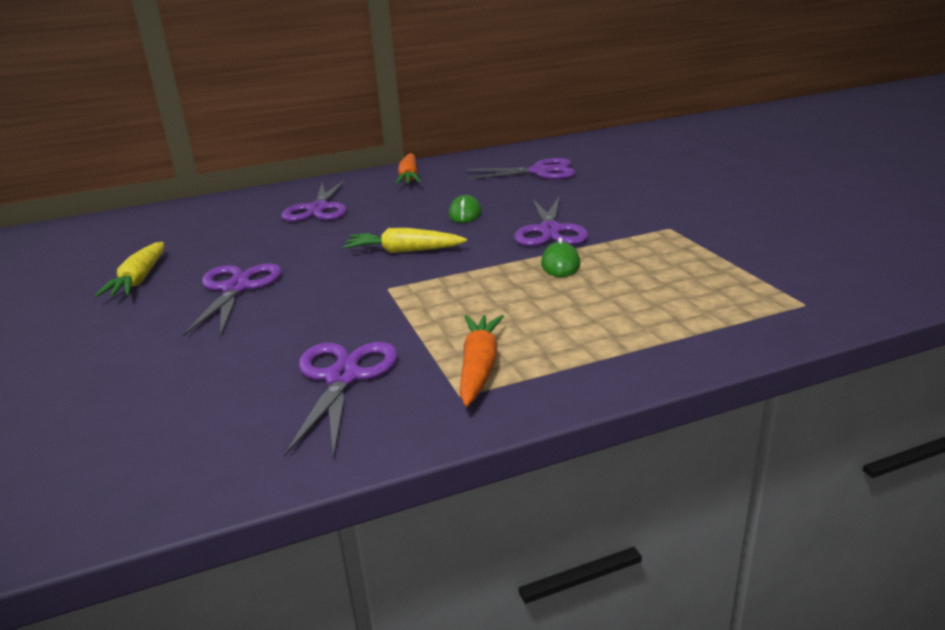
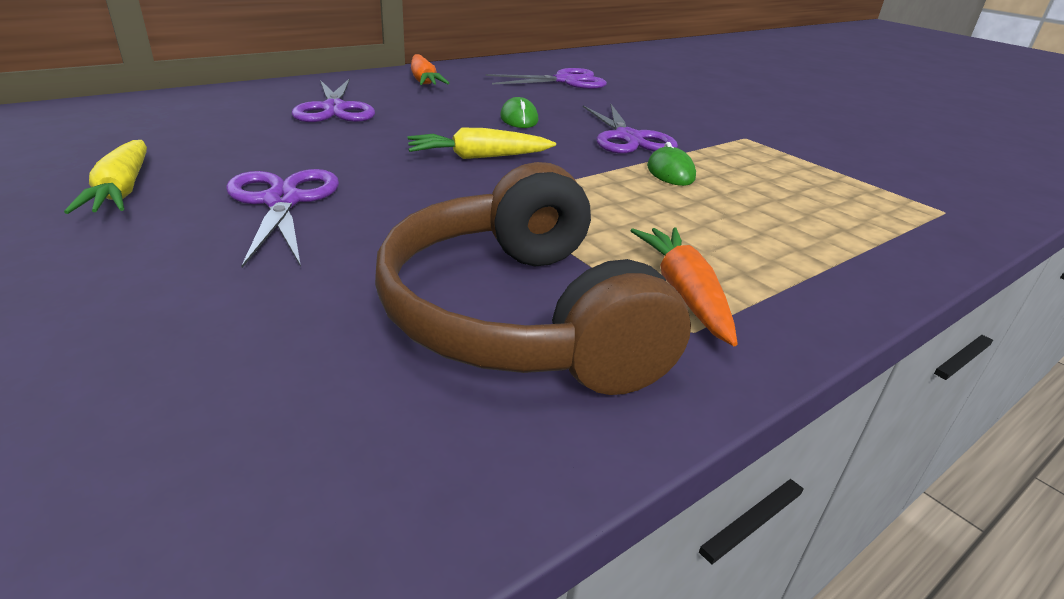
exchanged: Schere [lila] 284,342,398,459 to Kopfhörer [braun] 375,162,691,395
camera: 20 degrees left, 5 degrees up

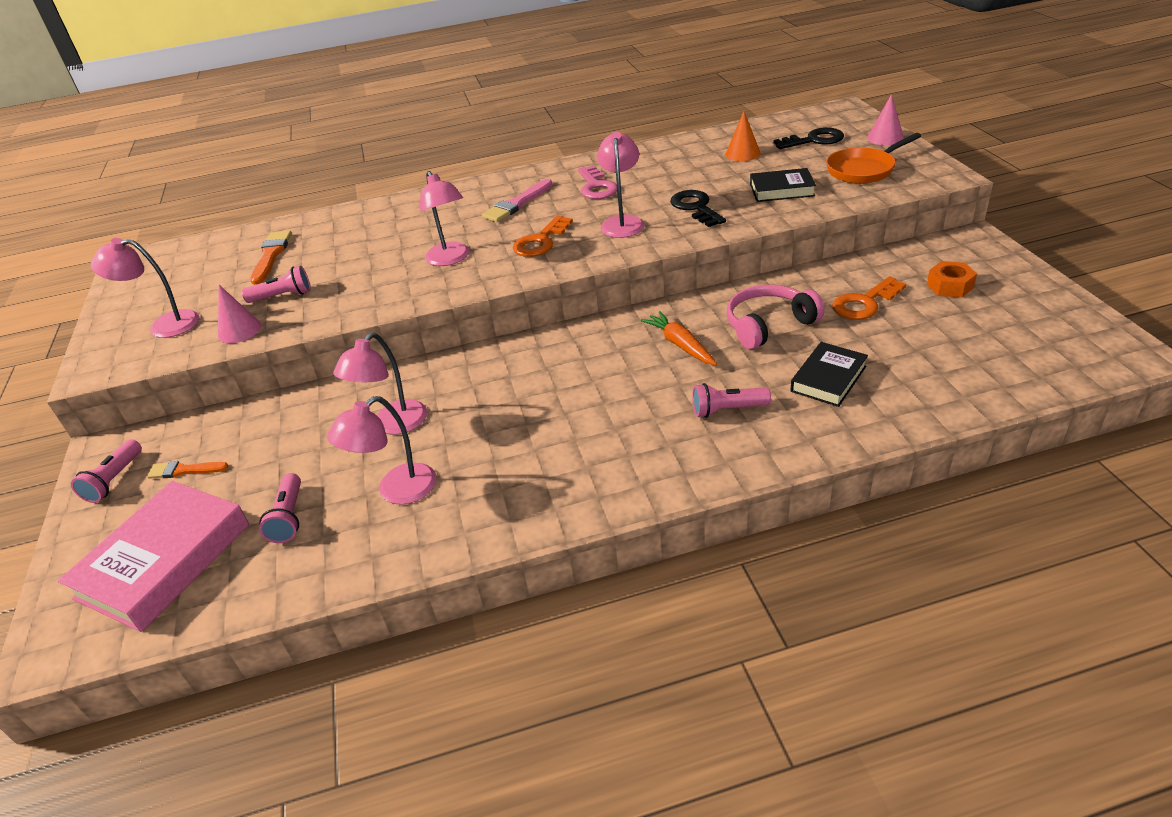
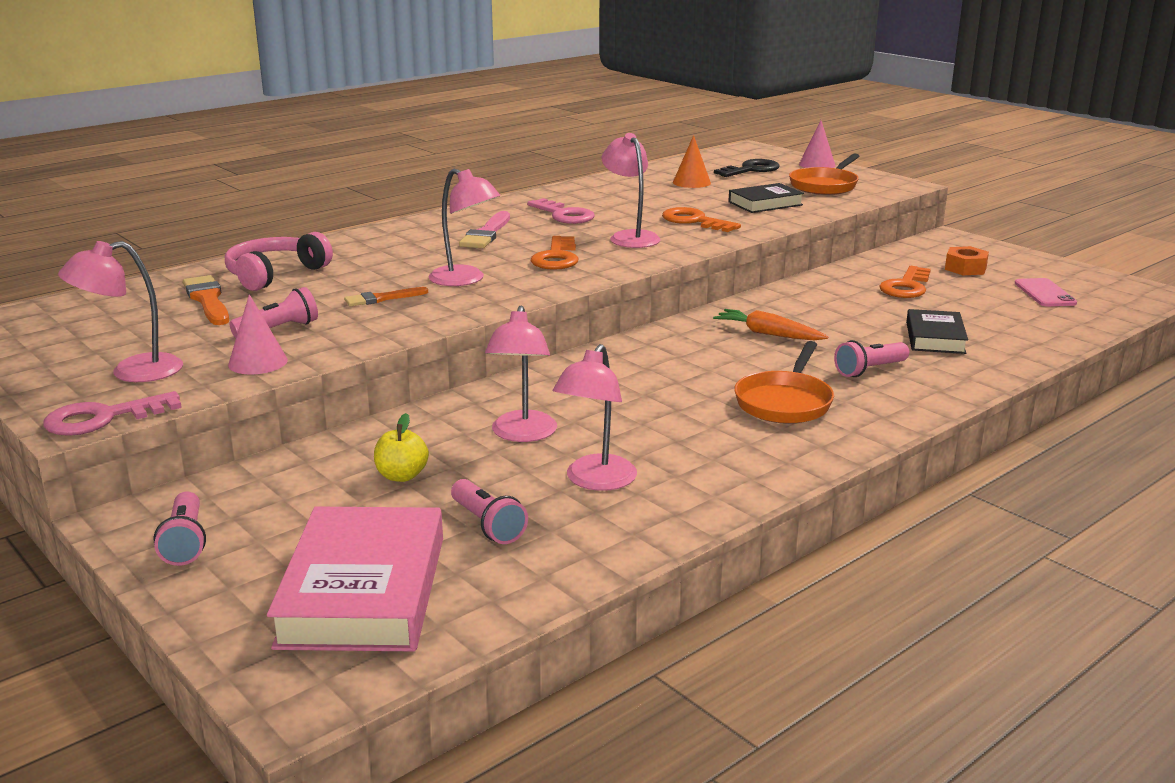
appeared: Schlüssel [rosa] 43,391,182,436; Apfel [gelb] 374,413,429,482; Pfanne [orange] 734,341,834,424; Handy [rosa] 1015,278,1077,306
relocated: Kopfhörer [rosa] 727,285,825,349 to 225,232,333,291; Pinsel [orange] 147,461,229,479 to 344,287,428,306
colour: Schlüssel [schwarz] 670,190,726,227 to Schlüssel [orange] 662,207,741,232
camera: 30 degrees left, 15 degrees down

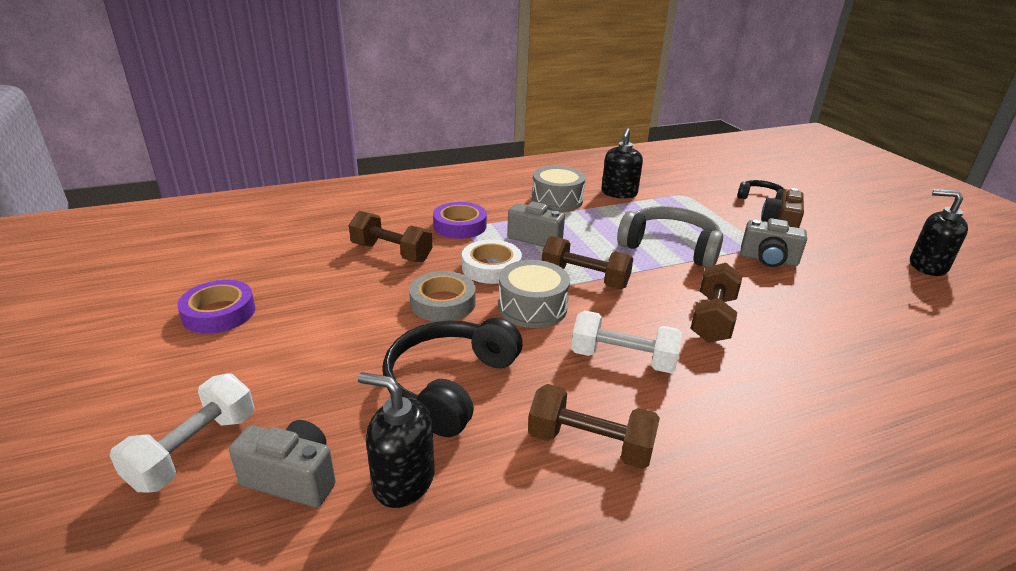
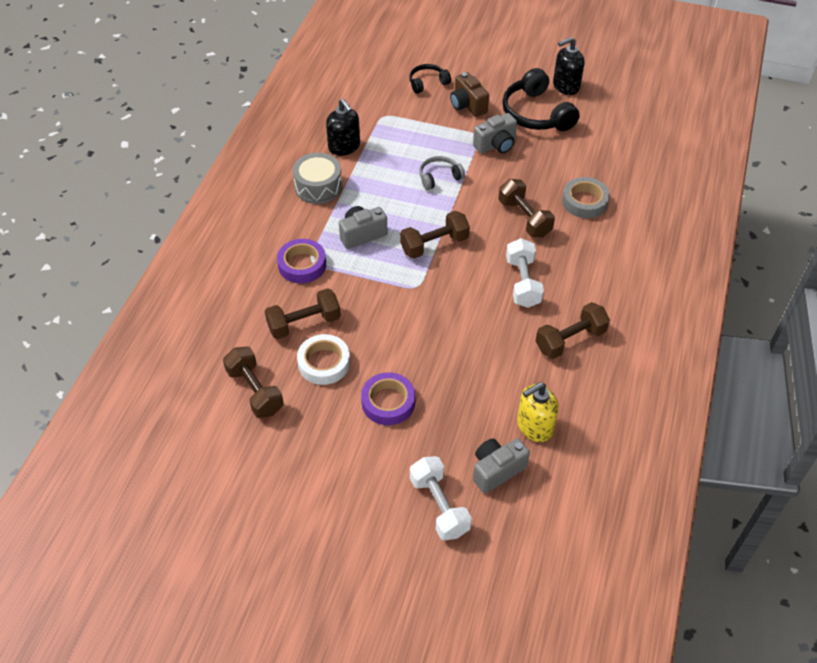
missing: Trommel [grau] 498,260,570,328
appeared: Hantel [braun] 223,347,284,418
relocated: Klebeband [weiß] 462,240,522,284 to 297,334,350,385; Klebeband [lila] 177,280,255,334 to 361,372,415,425; Kopfhörer [schwarz] 383,318,523,437 to 502,68,580,131; Klebeband [grau] 409,271,476,322 to 562,177,610,218
colour: Seifenspender [schwarz] 358,372,434,508 to Seifenspender [gelb] 517,382,559,442
spun: Hantel [weiß] 571,311,682,373 = 506,238,544,308 60 degrees counterclockwise
size: Kopfhörer [grau] 617,206,723,268 = 419,156,465,190 x0.55
camera: 50 degrees left, 20 degrees up

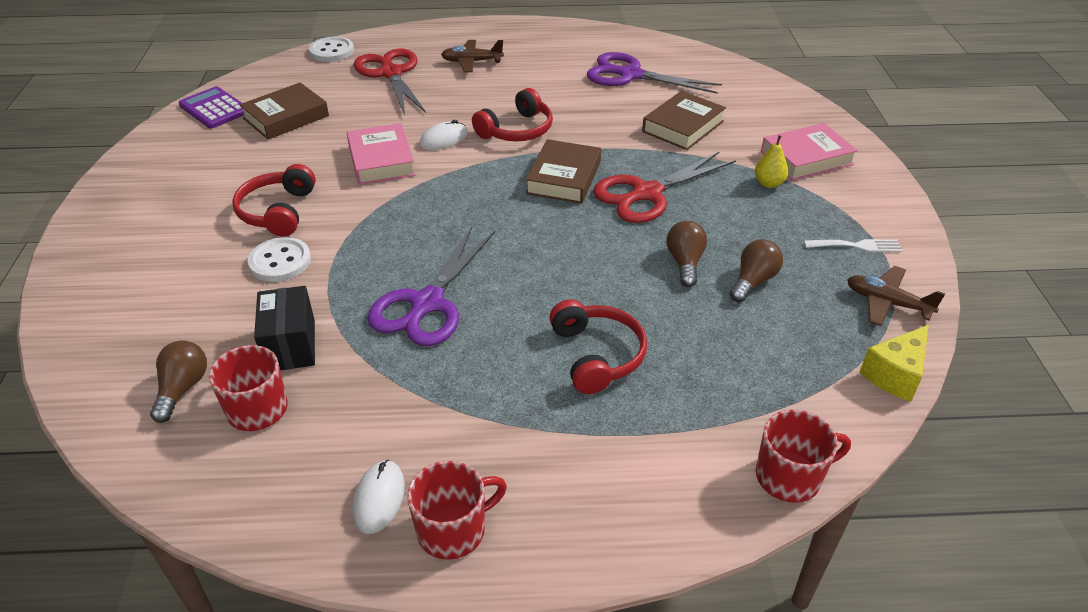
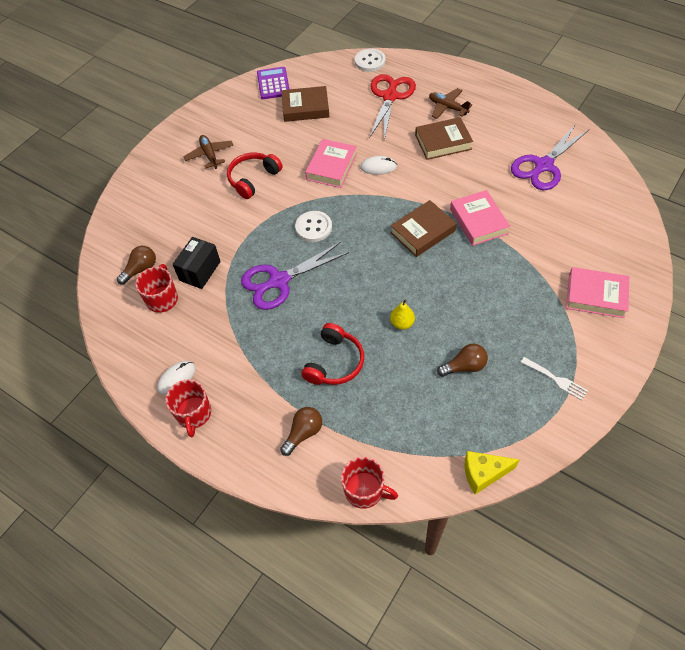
missing: Kopfhörer [rot] 472,88,553,141; Schere [rot] 593,151,736,223
appeared: Buch [rosa] 450,190,510,246
relocated: Flugzeug [braun] 847,266,945,326 to 183,135,233,169; Glühbirne [braun] 667,221,707,287 to 280,407,322,456; Knopf [weiß] 248,237,311,282 to 295,211,332,242; Birne [gelb] 754,135,788,188 to 390,300,415,330; Buch [braun] 642,91,726,150 to 415,117,473,160
spun: Tasse [rot] 407,460,507,560 = 165,379,211,437 75 degrees clockwise; Schere [lila] 587,52,722,94 = 511,125,589,190 105 degrees counterclockwise
camera: 40 degrees right, 15 degrees up

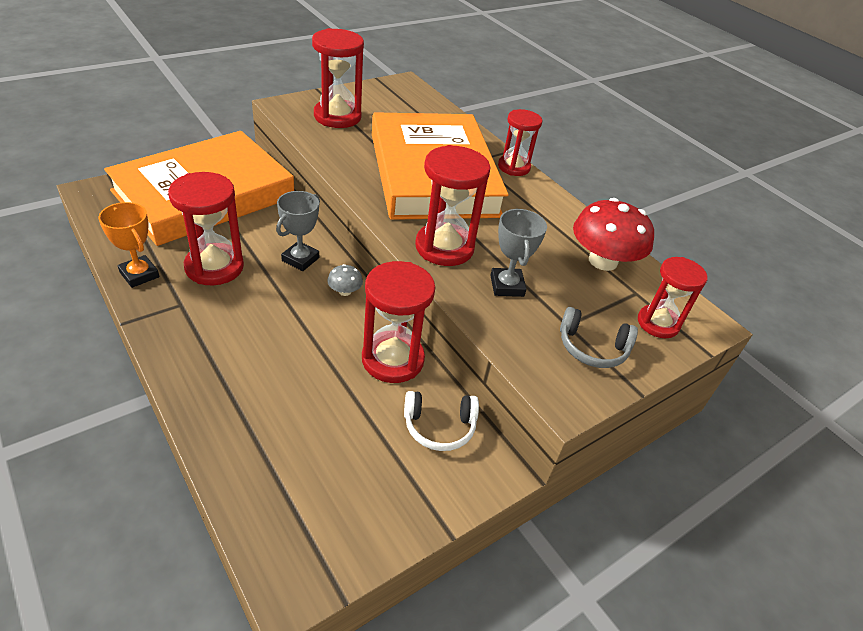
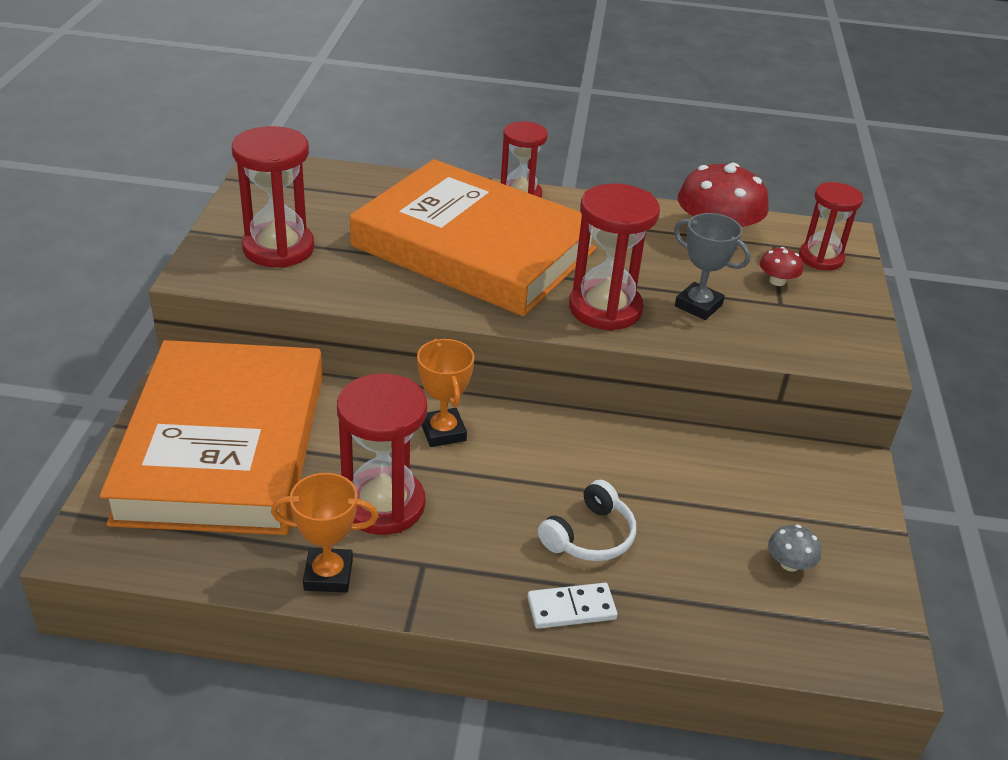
missing: Sanduhr [rot] 362,261,435,383; Kopfhörer [grau] 560,307,638,368
appeared: Dominostein [weiß] 527,583,617,629; Pilz [rot] 760,247,803,286
relocated: Kopfhörer [weiß] 404,391,479,451 to 538,480,636,561; Pilz [grau] 327,264,363,296 to 768,525,821,571
colour: Pokal [grau] 276,191,320,271 to Pokal [orange] 417,339,474,447
camera: 45 degrees left, 5 degrees down

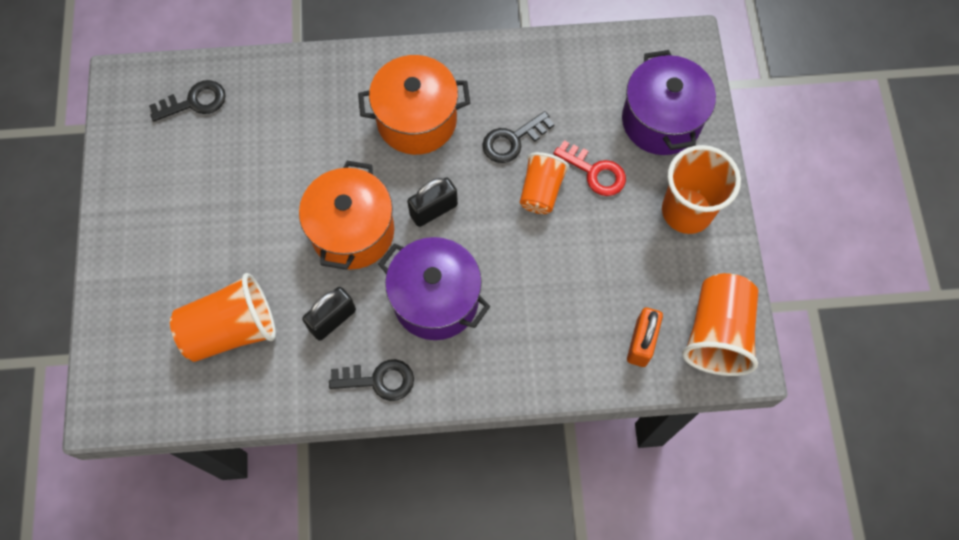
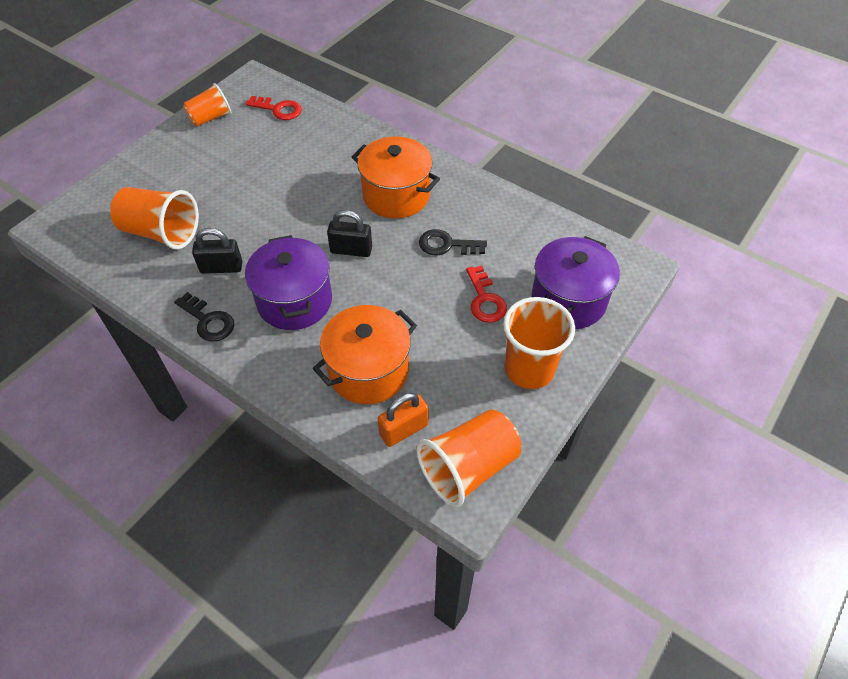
relocated: Becher [orange] 520,152,569,214 to 183,83,231,126; Kochtopf [orange] 299,161,394,270 to 313,305,417,404
colour: Schlüssel [schwarz] 149,80,226,121 to Schlüssel [rot] 245,96,302,120
camera: 40 degrees right, 15 degrees down

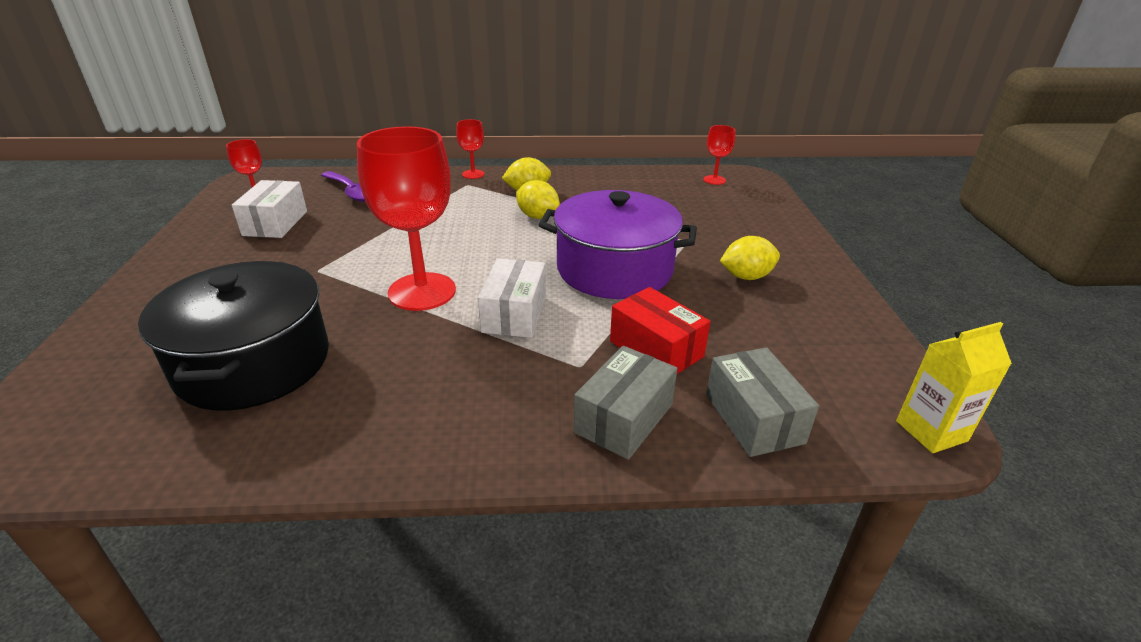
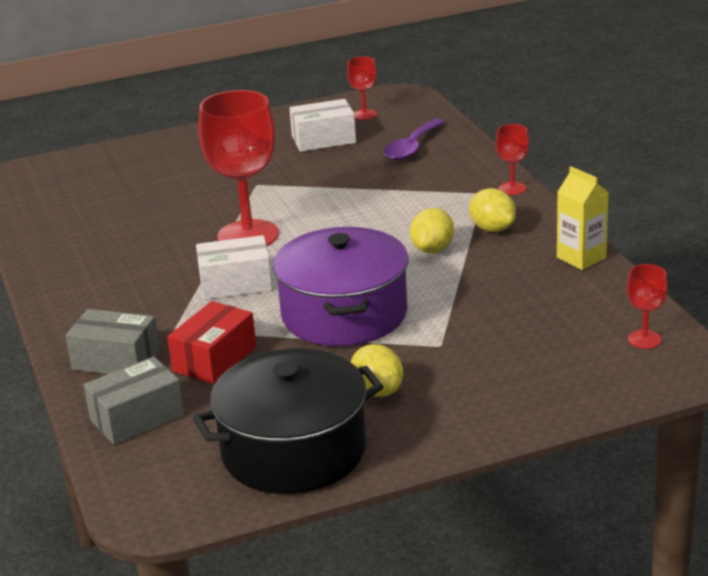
relocated: Kochtopf [schwarz] 138,261,329,411 to 193,348,384,494; Getränkekarton [gelb] 896,322,1012,453 to 557,166,609,270
camera: 75 degrees right, 5 degrees down

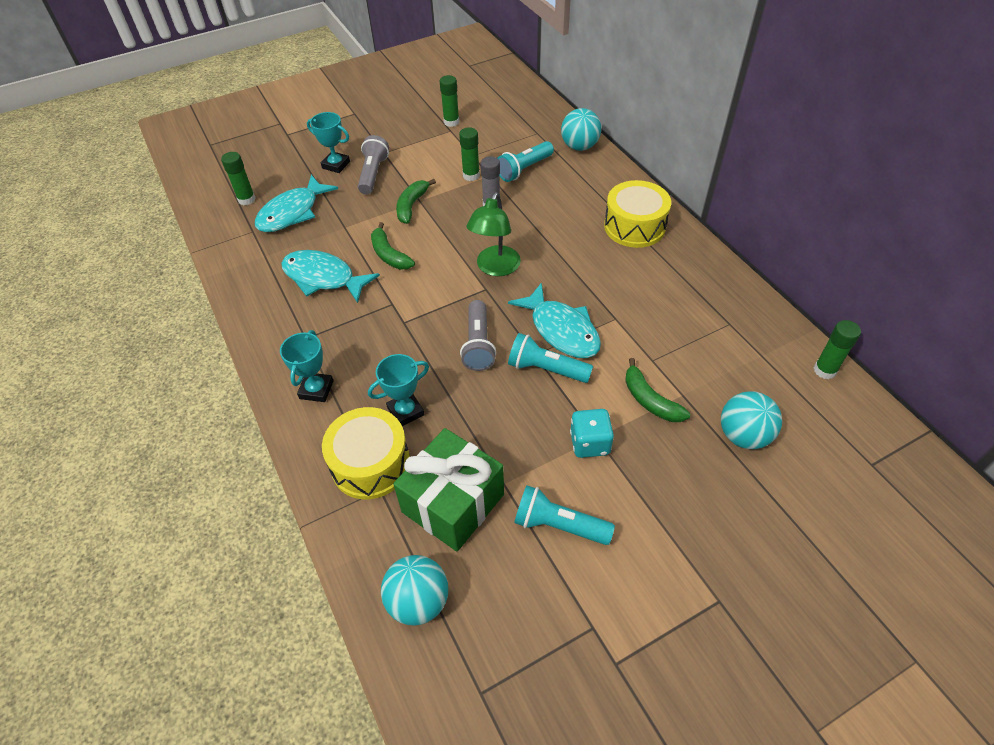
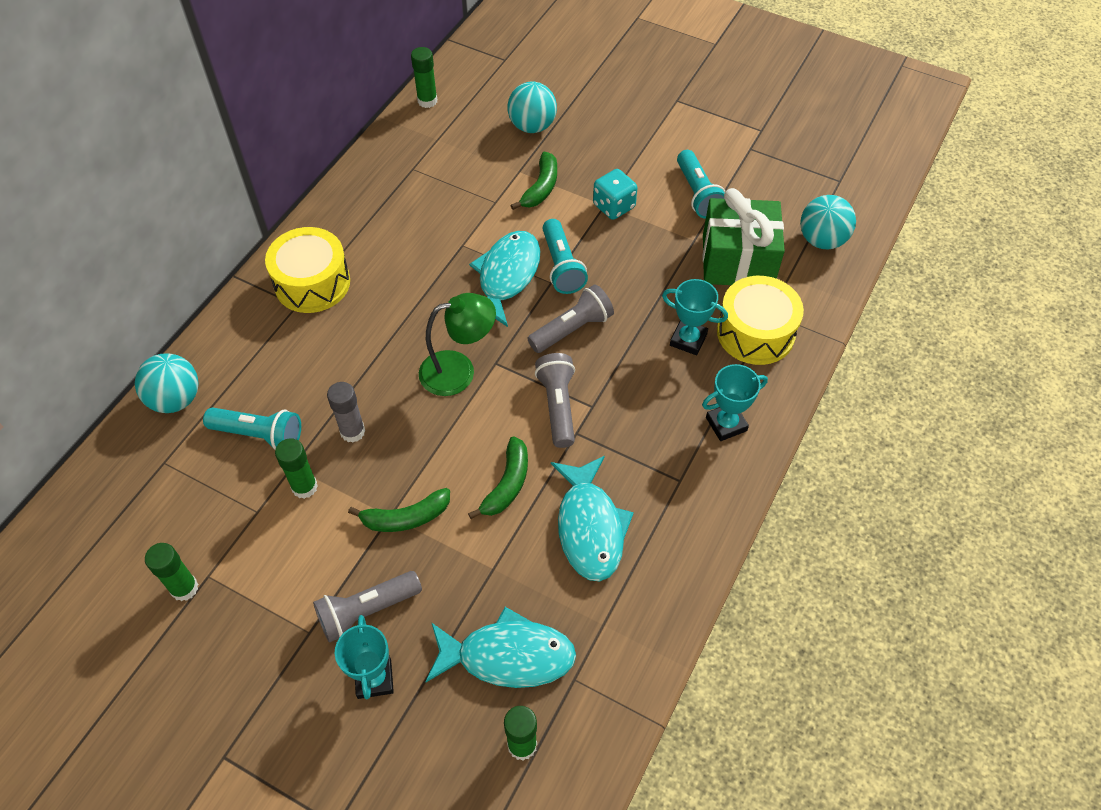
appeared: Taschenlampe [grau] 535,353,575,448
camera: 125 degrees left, 5 degrees up

